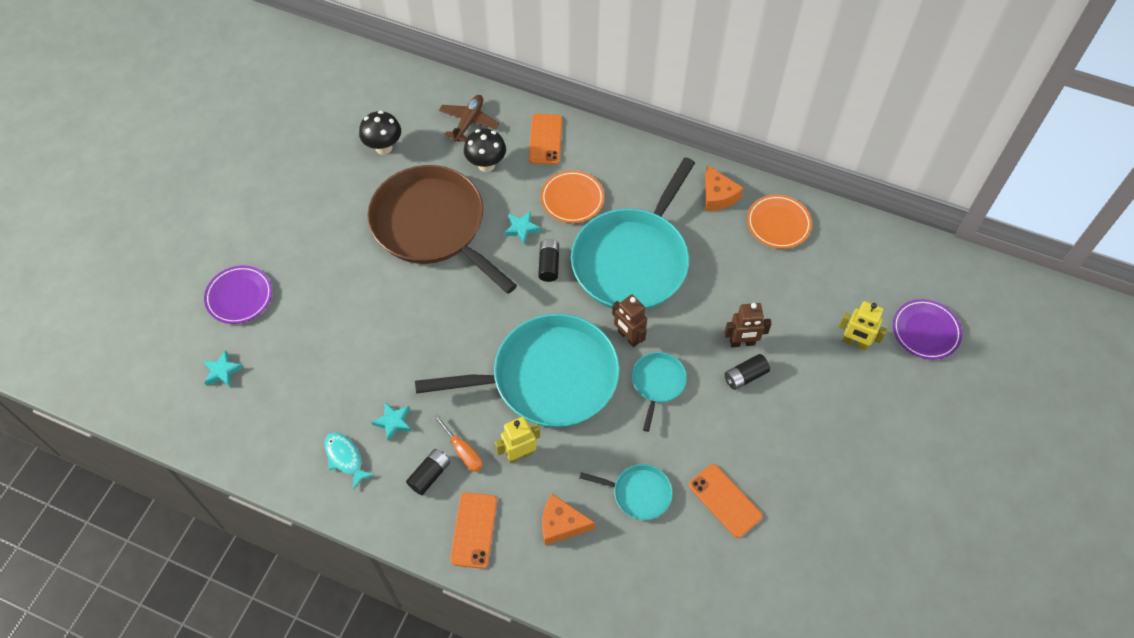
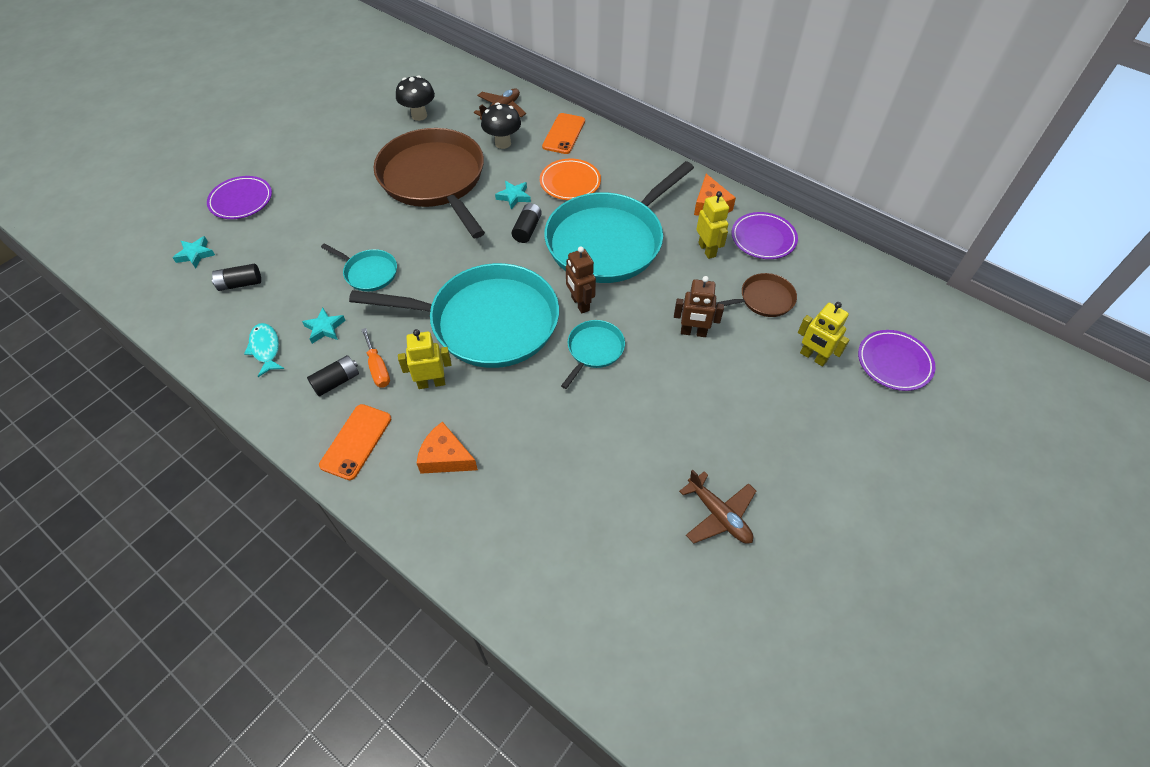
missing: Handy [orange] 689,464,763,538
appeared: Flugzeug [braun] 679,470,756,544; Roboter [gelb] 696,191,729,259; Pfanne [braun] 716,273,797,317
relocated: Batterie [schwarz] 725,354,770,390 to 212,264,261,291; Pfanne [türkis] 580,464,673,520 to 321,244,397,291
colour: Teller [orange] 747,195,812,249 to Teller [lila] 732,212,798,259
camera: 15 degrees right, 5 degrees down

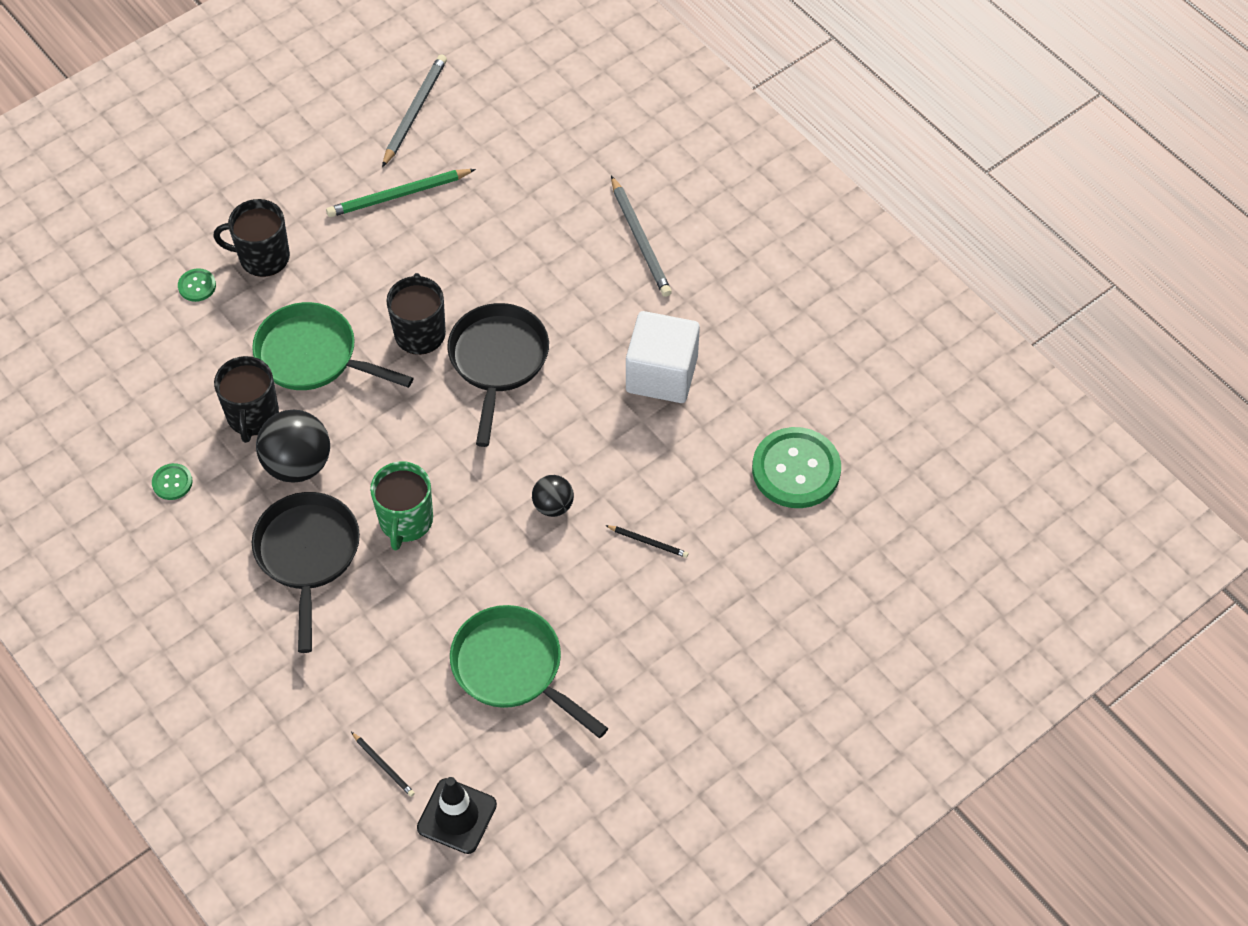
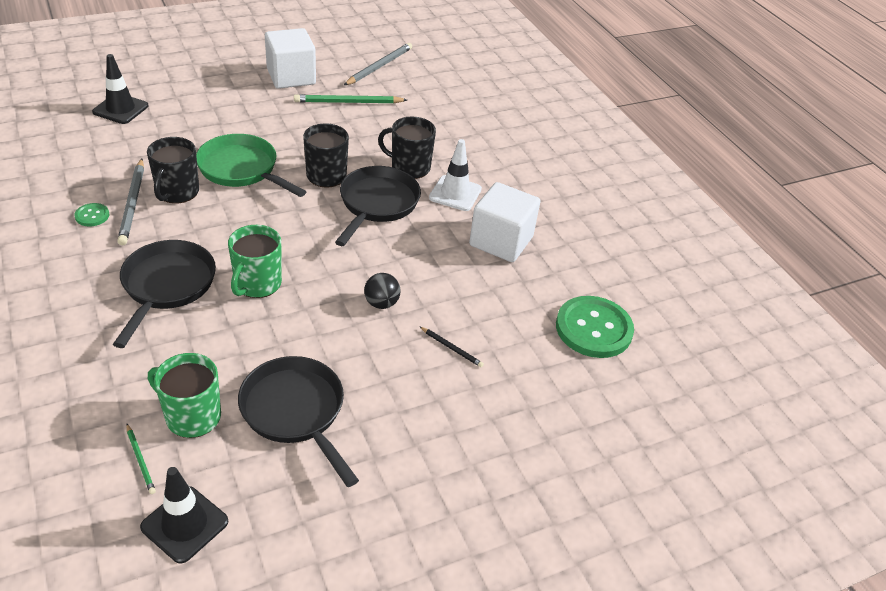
missing: Knopf [grün] 178,268,216,302; Ball [schwarz] 256,409,330,483
appeared: Leitkegel [schwarz] 92,54,148,124; Tasse [grün] 148,353,221,438; Kubus [weiß] 265,28,316,89; Leitkegel [weiß] 429,139,482,211
relocated: Bleistift [grau] 611,175,672,297 to 117,159,144,245; Tasse [schwarz] 213,199,290,277 to 378,116,436,179
colour: Bleistift [schwarz] 351,732,415,797 to Bleistift [grün] 126,424,156,494; Pfanne [grün] 450,605,608,738 to Pfanne [schwarz] 238,356,359,487
camera: 10 degrees right, 15 degrees down

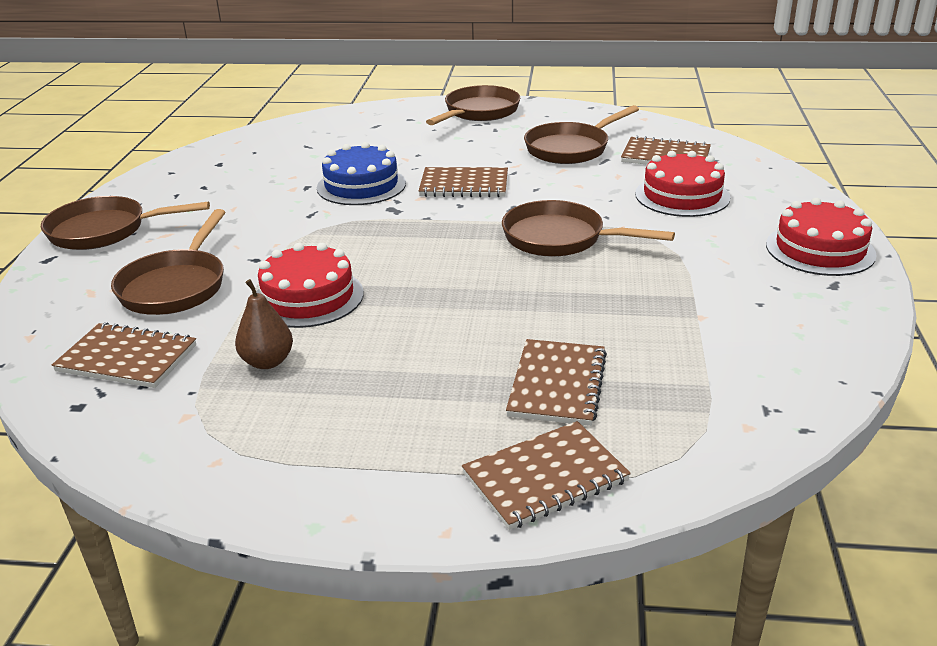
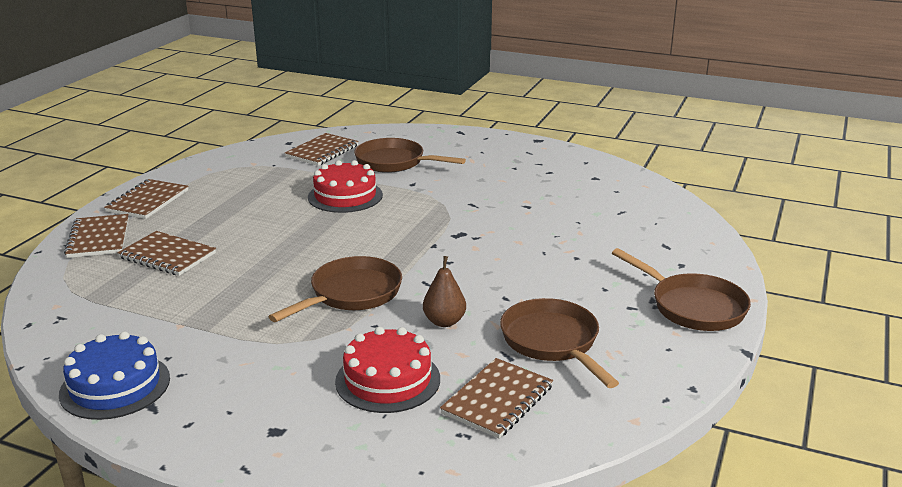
missing: Pfanne [braun] 41,196,210,250; Kuchen [rot] 766,198,877,276
relocated: Kuchen [blau] 317,142,406,205 to 59,331,170,420; Notizbuch [braun] 419,167,508,197 to 104,179,188,219; Birne [braun] 235,279,293,369 to 423,256,466,327
camera: 105 degrees right, 5 degrees down

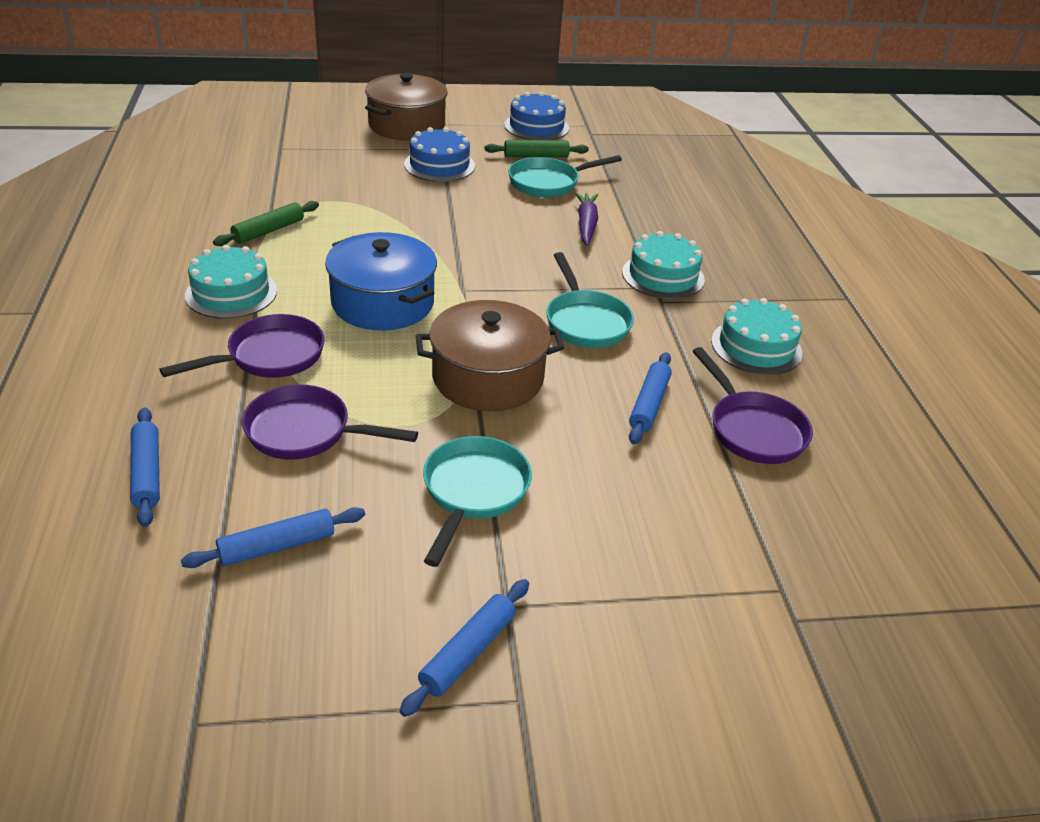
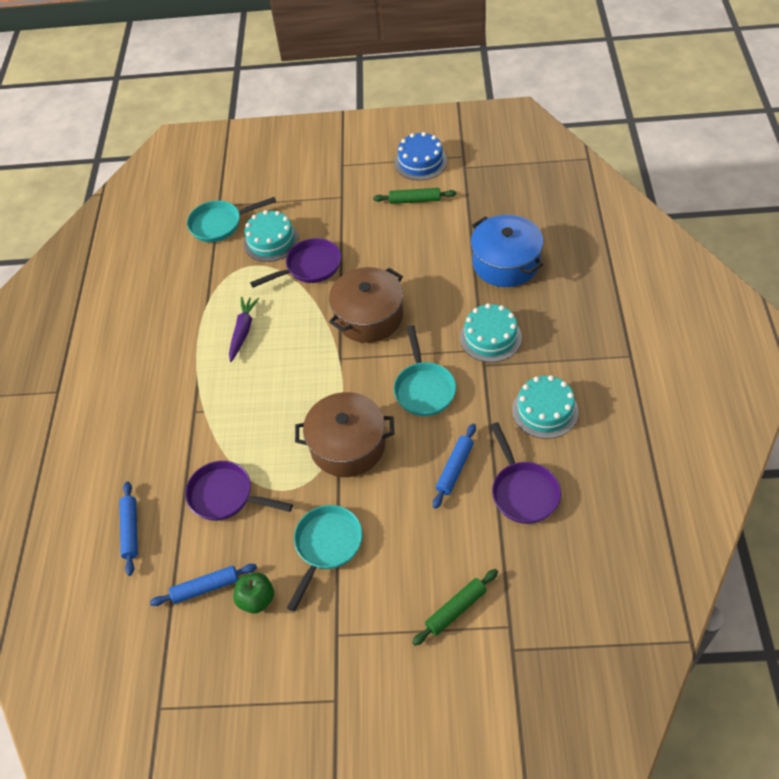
missing: Nudelholz [blau] 400,579,529,717; Kuchen [blau] 404,127,475,182
appeared: Apfel [grün] 233,573,274,614
relocated: Pfanne [türkis] 508,155,622,198 to 187,197,276,242; Karotte [lila] 575,192,598,246 to 229,297,259,362; Kuchen [türkis] 185,245,277,319 to 244,210,299,262; Pfanne [lila] 159,314,325,378 to 250,238,341,288; Kochtopf [braun] 365,73,448,141 to 329,267,403,343; Nudelholz [grün] 213,201,319,246 to 412,569,498,646; Kochtopf [blau] 325,232,437,330 to 471,215,543,287
camera: 15 degrees right, 15 degrees up

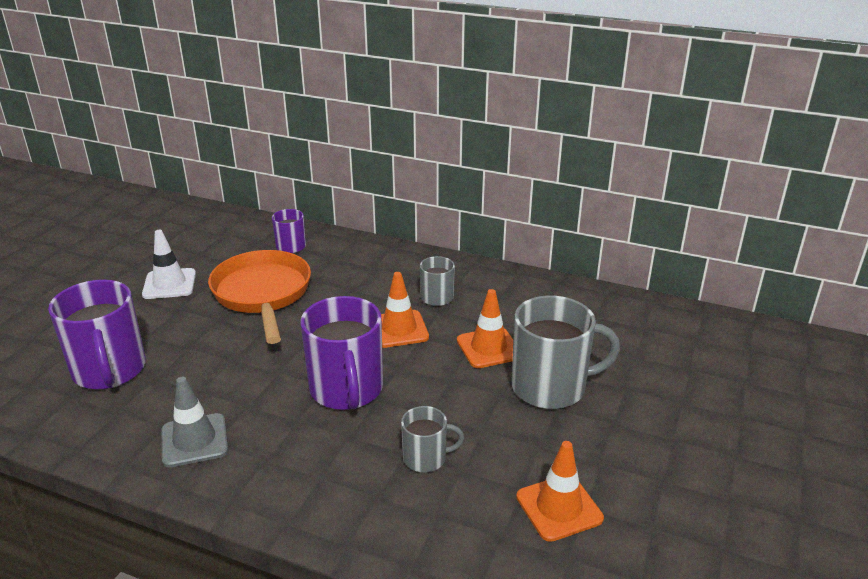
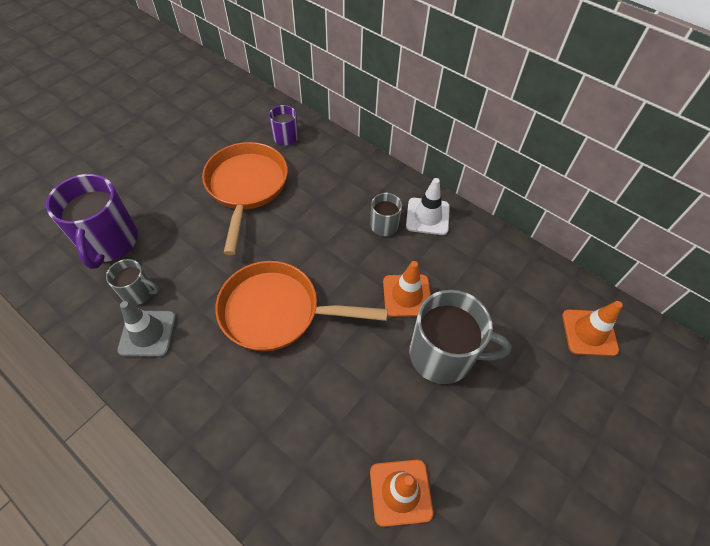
relocated: Tasse [grau] 401,406,464,472 to 106,259,159,305; Leitkegel [weiß] 142,230,196,299 to 406,178,450,235; Leitkegel [orange] 381,272,429,348 to 562,301,623,356
exchanged: Tasse [lila] 301,296,383,410 to Pfanne [orange] 215,261,388,351
camera: 15 degrees right, 25 degrees up

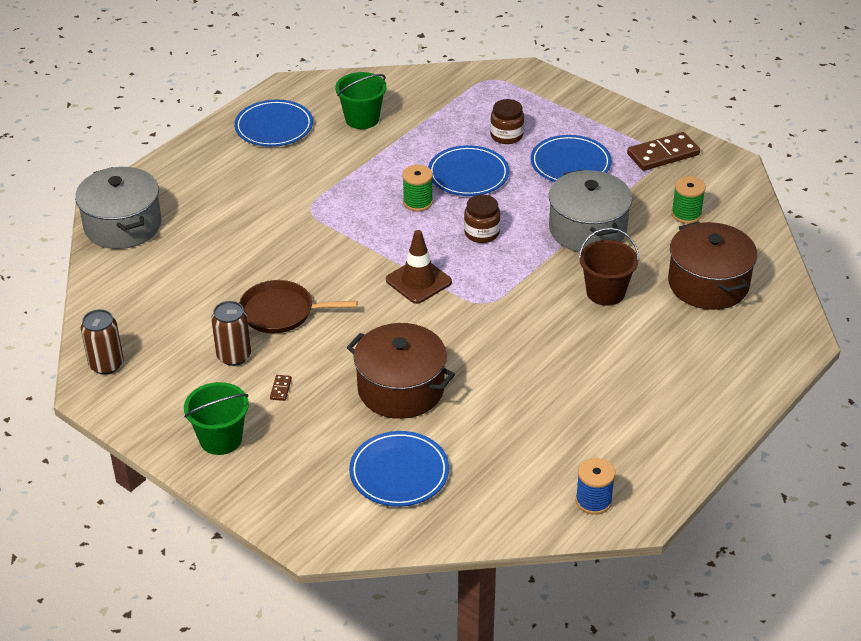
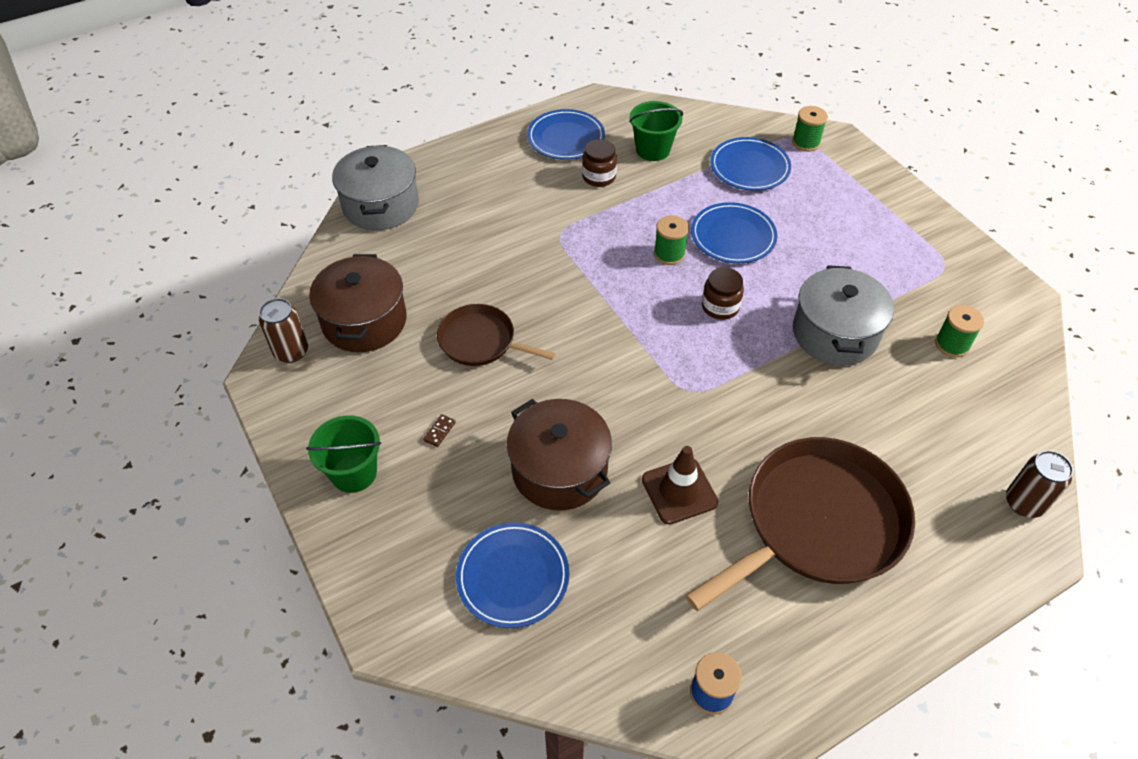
missing: Eimer [braun] 578,228,639,306; Dominostein [braun] 627,132,700,171
appeared: Pfanne [braun] 686,437,915,611; Garnrolle [grün] 792,106,828,152
relocated: Kochtopf [braun] 668,222,757,310 to 309,254,407,352; Einmachglas [braun] 490,99,524,144 to 582,139,617,187; Leitkegel [braun] 386,230,452,304 to 642,446,718,524; Teller [blau] 530,135,612,182 to 710,137,791,191; Dose [braun] 211,301,251,366 to 1006,451,1073,518
camera: 20 degrees right, 10 degrees up

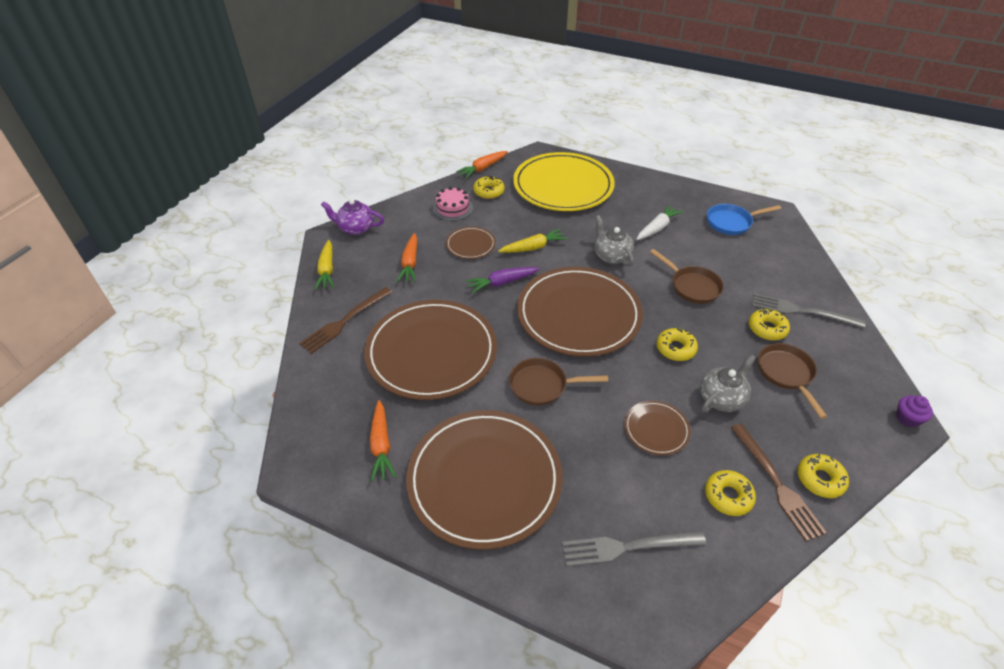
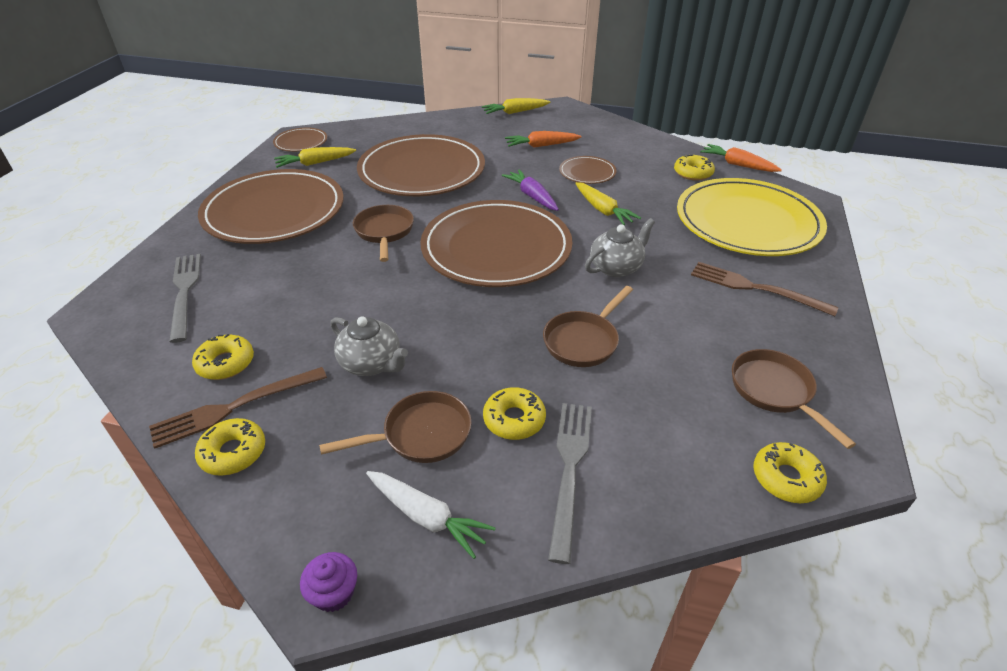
missing: Teekanne [lila] 321,199,384,235; Kuchen [rosa] 433,187,473,221
relocated: Teller [braun] 624,401,691,455 to 273,127,327,152; Karotte [weiß] 636,205,683,240 to 366,471,495,559; Gabel [braun] 299,287,392,354 to 691,262,838,316; Donut [gelb] 657,328,698,361 to 753,442,827,503
colour: Karotte [orange] 370,400,396,482 to Karotte [gelb] 274,147,356,168; Pfanne [blau] 707,204,781,235 to Pfanne [braun] 732,349,856,449
camera: 80 degrees right, 5 degrees down

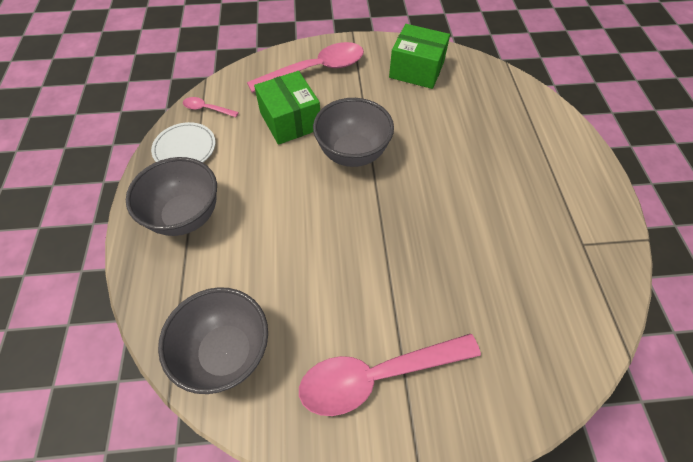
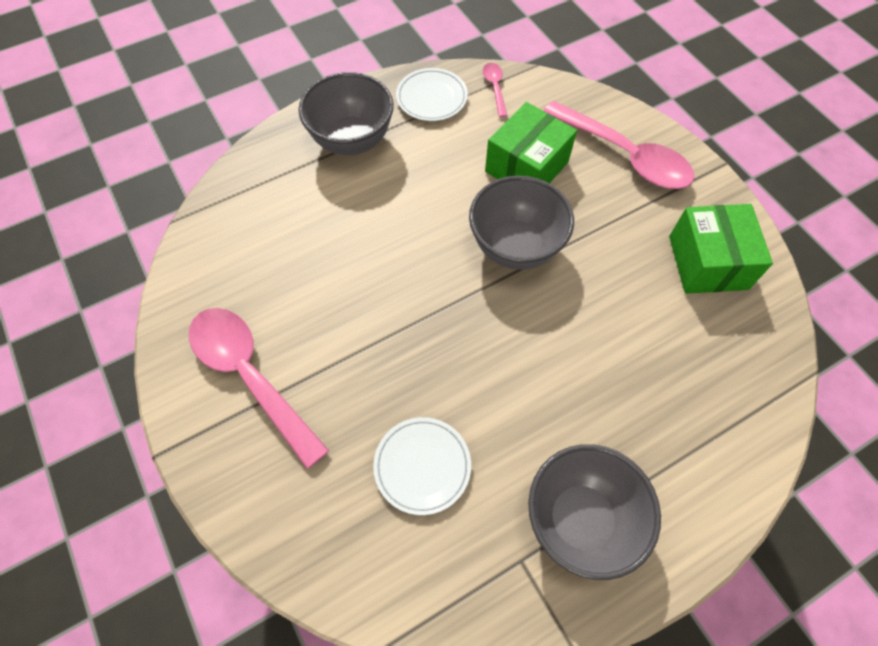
appeared: Teller [weiß] 373,417,471,515
relocated: Schüssel [grau] 158,287,268,394 to 528,444,661,580
camera: 65 degrees right, 5 degrees up

